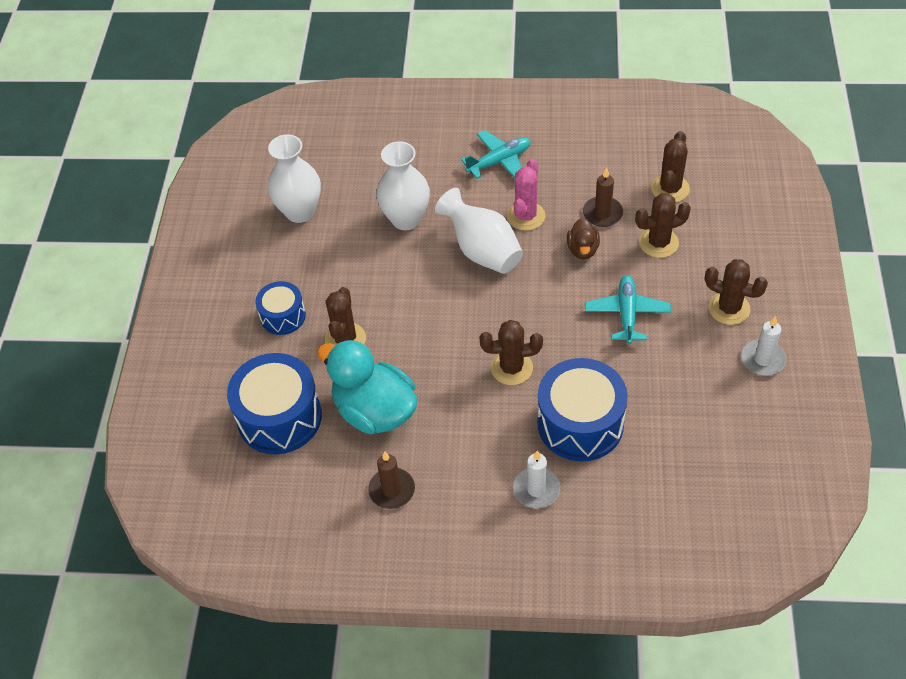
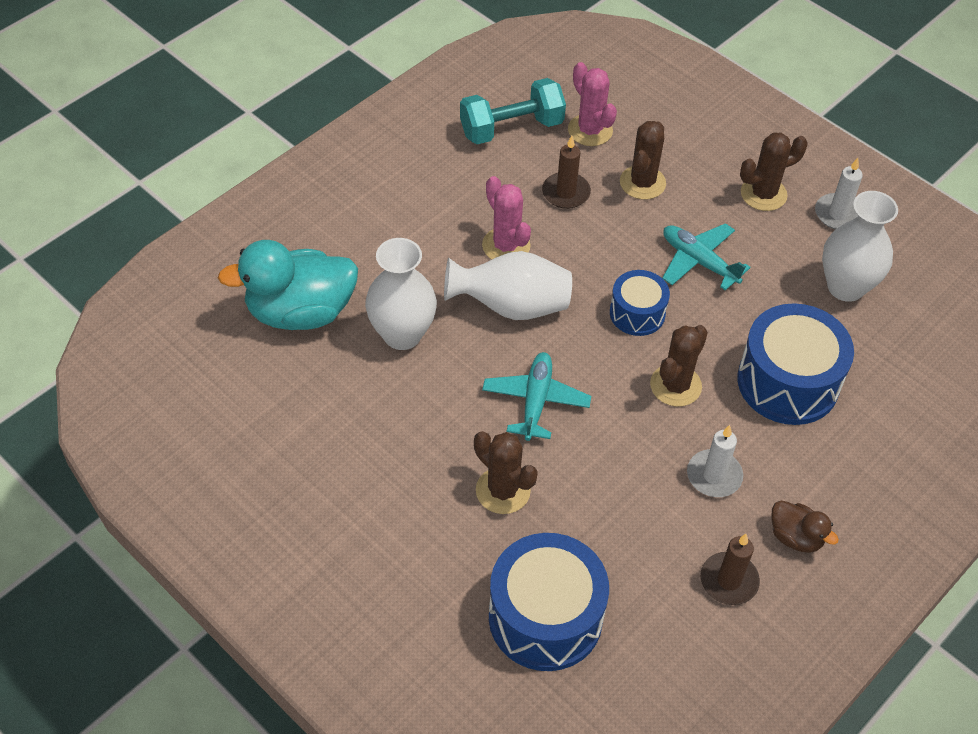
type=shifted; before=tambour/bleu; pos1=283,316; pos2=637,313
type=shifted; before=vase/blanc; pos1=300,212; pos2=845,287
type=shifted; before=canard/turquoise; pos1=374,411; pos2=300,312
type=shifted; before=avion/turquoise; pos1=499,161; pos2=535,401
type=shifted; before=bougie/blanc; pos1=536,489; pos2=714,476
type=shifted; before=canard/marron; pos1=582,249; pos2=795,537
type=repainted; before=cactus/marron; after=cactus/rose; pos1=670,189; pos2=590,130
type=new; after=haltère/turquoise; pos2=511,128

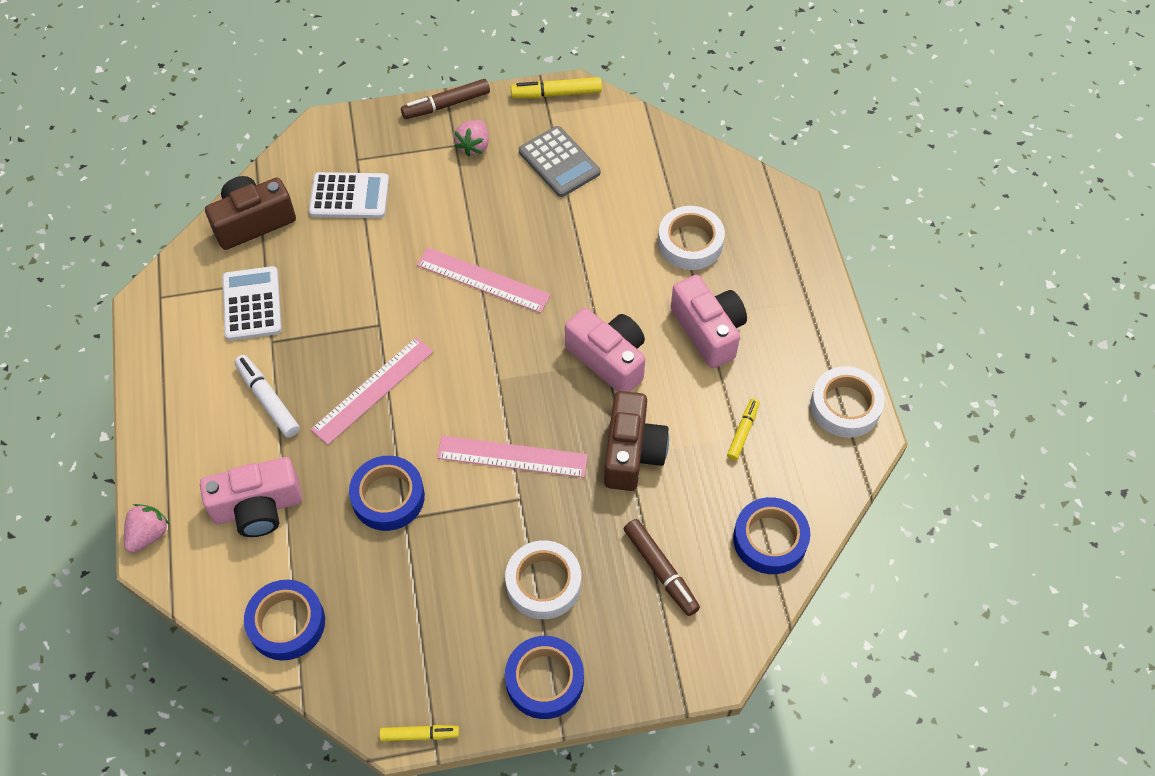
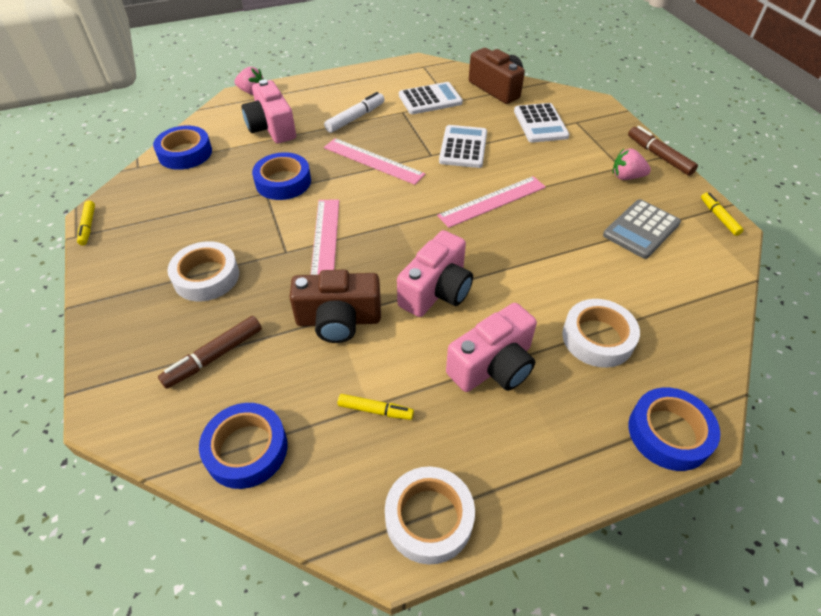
type=rotated; before=règle/rose; pos1=483,280; pos2=492,201; turn=45
type=shifted; before=ruban adhésif/bleu; pos1=544,680; pos2=669,433
type=scaled; before=feutre/jaune; pos1=556,94; pos2=719,217; scale=0.66
type=new; after=calculatrice/blanc; pos2=463,147

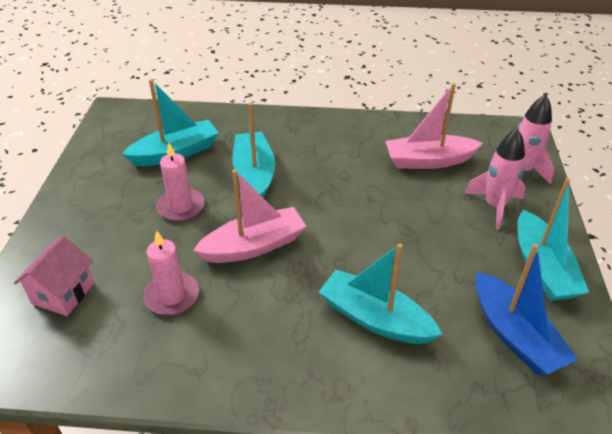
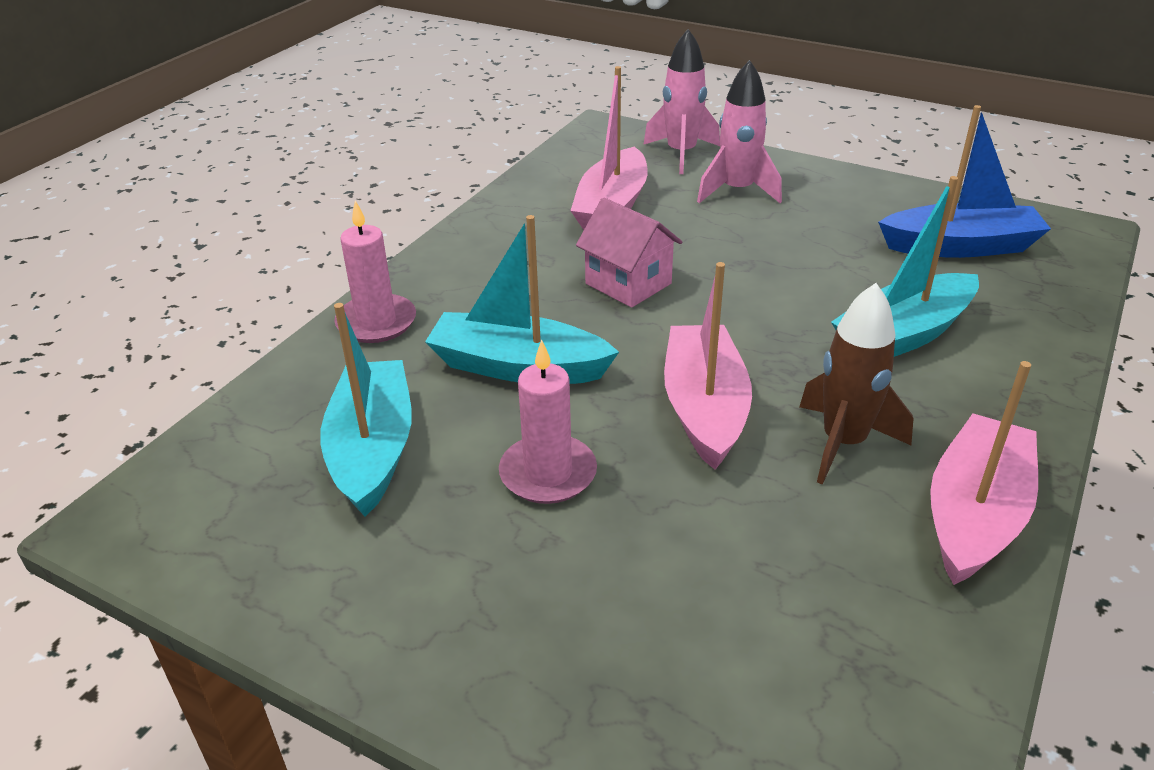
type=shifted; before=maison/rose; pos1=63,293; pos2=628,283
type=shifted; before=bougie/rose; pos1=172,296; pos2=376,322
type=gone; before=bateau/turquoise; pos1=542,267
type=new; after=fusée/marron; pos2=843,443
type=new; after=bateau/rose; pos2=974,515

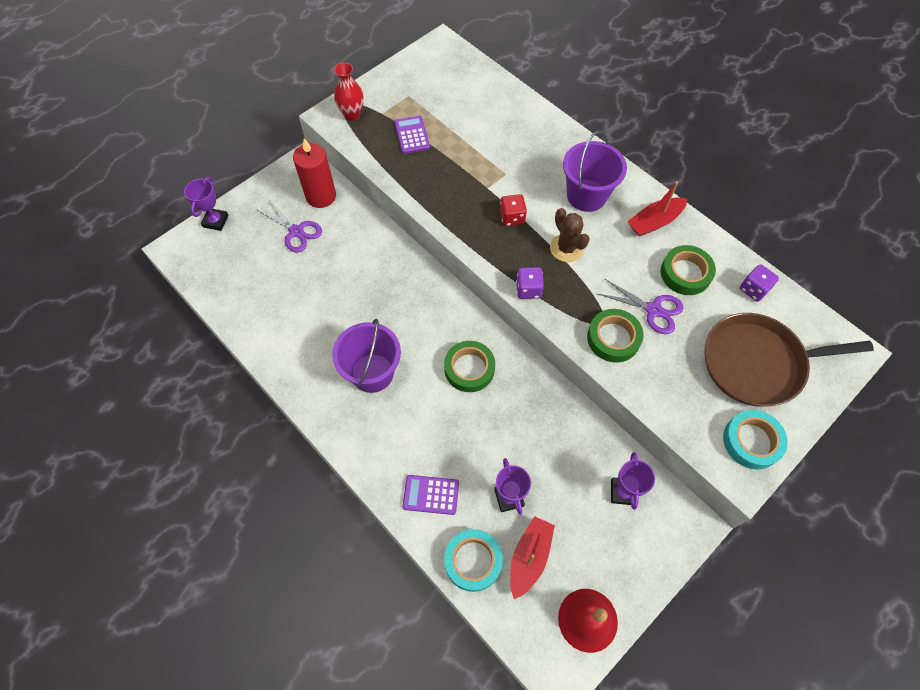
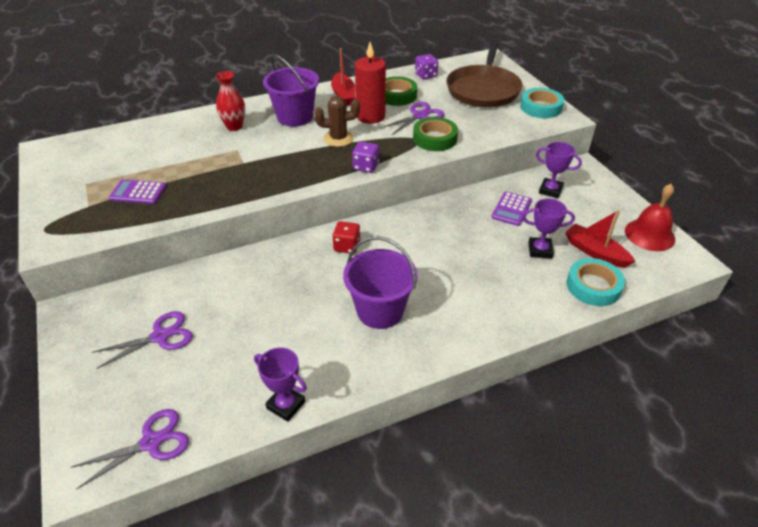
type=shifted; before=trophée/violet; pos1=215,221; pos2=286,405
type=shifted; before=bougie/rouge; pos1=321,196; pos2=370,116
type=shifted; before=vase/rouge; pos1=352,115; pos2=234,126
type=shifted; before=calculatrice/violet; pos1=431,495; pos2=511,209
type=gone; before=ruban adhésif/vert; pos1=469,369
type=shifted; before=dé/rouge; pos1=512,217; pos2=347,246
type=new; after=ciseaux/violet; pos2=151,442

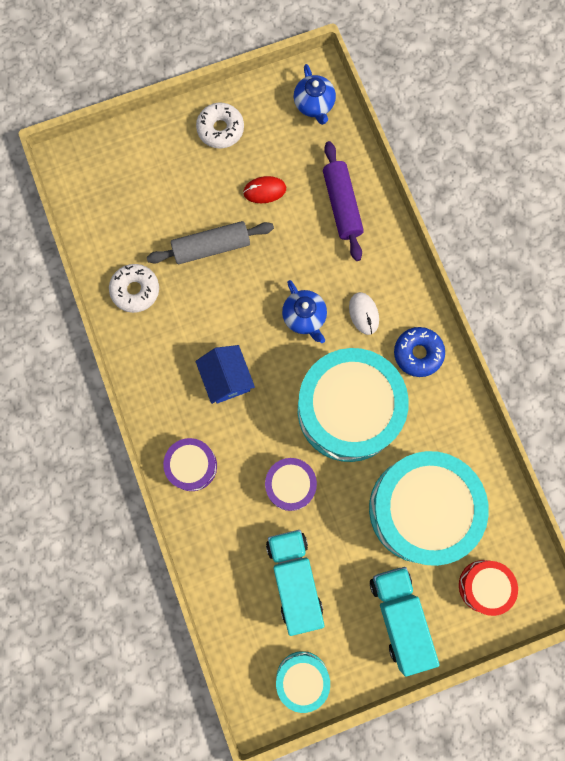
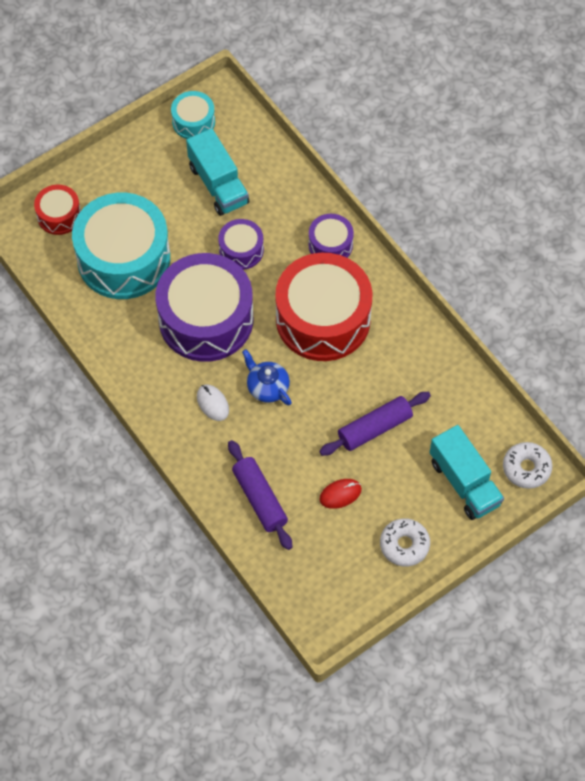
type=shifted; before=beignet/blanc; pos1=135,290; pos2=526,468
type=repainted; before=rouleau à pâtisserie/gris; after=rouleau à pâtisserie/violet; pos1=211,247; pos2=375,428
type=swapped; before=maison/bleu; after=tambour/rouge; pos1=226,379; pos2=323,319
type=gone; before=théière/bleu; pos1=314,105
type=repainted; before=tambour/turquoise; after=tambour/violet; pos1=348,410; pos2=206,319
type=shifted; before=camion/turquoise; pos1=399,616; pos2=464,482
type=gone; before=beignet/bleu; pos1=418,353

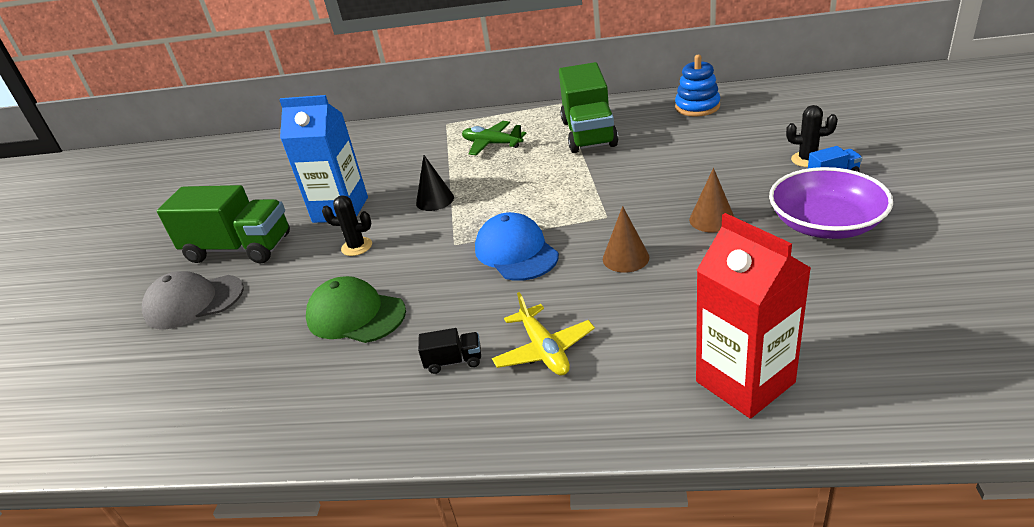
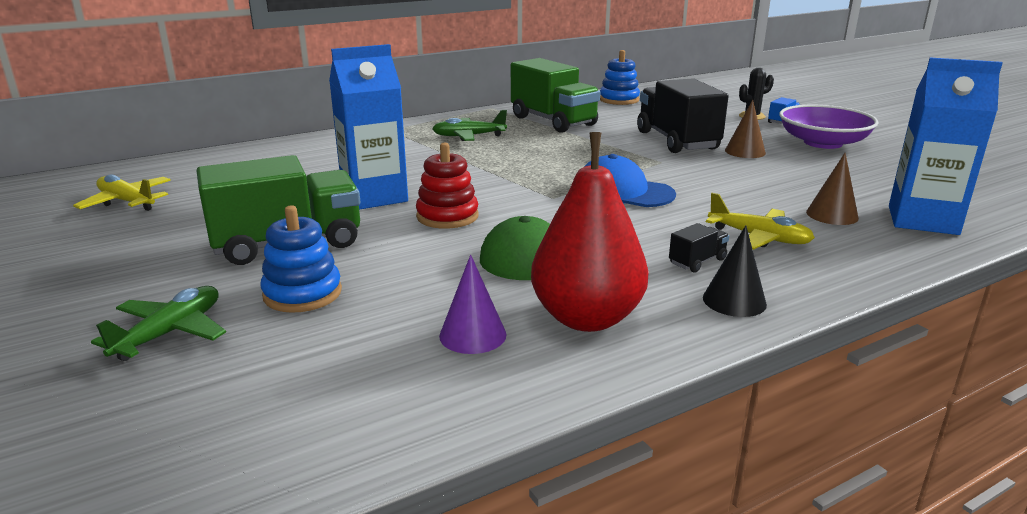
type=swapped; before=casquette/gris; after=jouet à empiler/bleu; pos1=194,302; pos2=302,293
type=swapped; before=cactus/noir; after=jouet à empiler/rouge; pos1=357,247; pos2=447,216
type=shifted; before=cône/noir; pos1=435,200; pos2=734,301
type=shifted; before=cône/marron; pos1=625,258; pos2=832,215
type=repainted; before=brique de lait/rouge; after=brique de lait/bleu; pos1=745,382; pos2=922,220
type=new; after=avion/jaune; pos2=127,202
type=new; after=avion/vert; pos2=170,333
type=new; after=cône/violet; pos2=472,335
type=new; after=poire/rouge; pos2=587,318
type=new; after=camion/noir; pos2=676,141

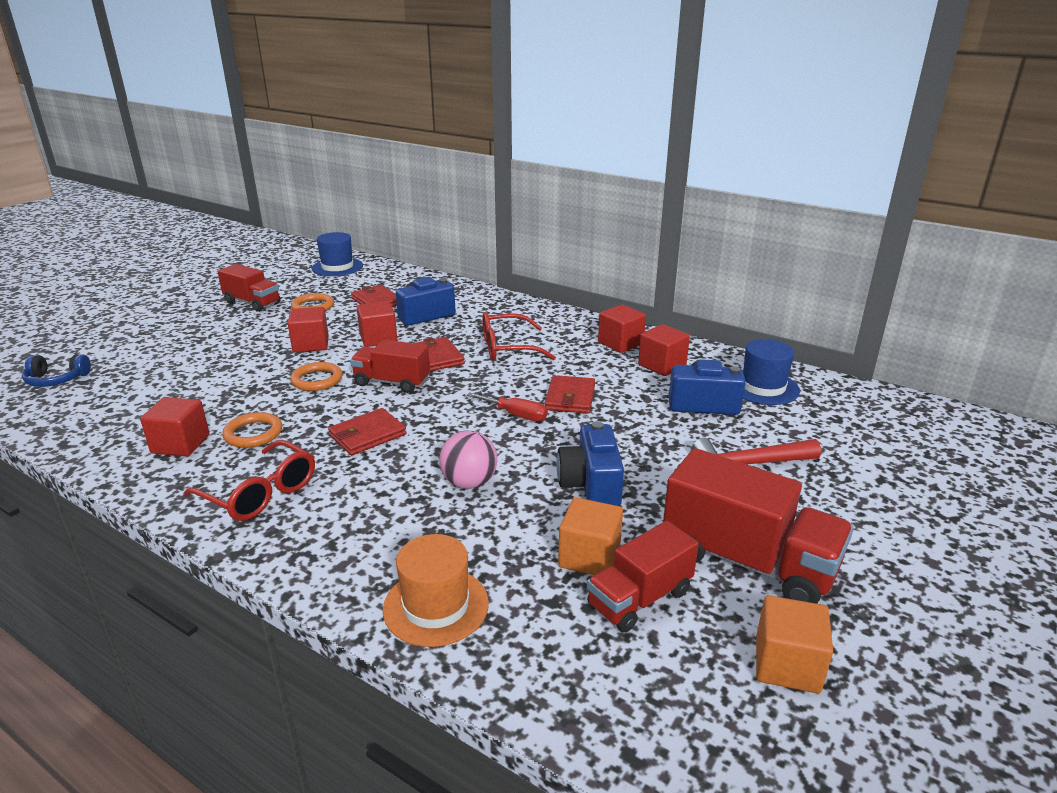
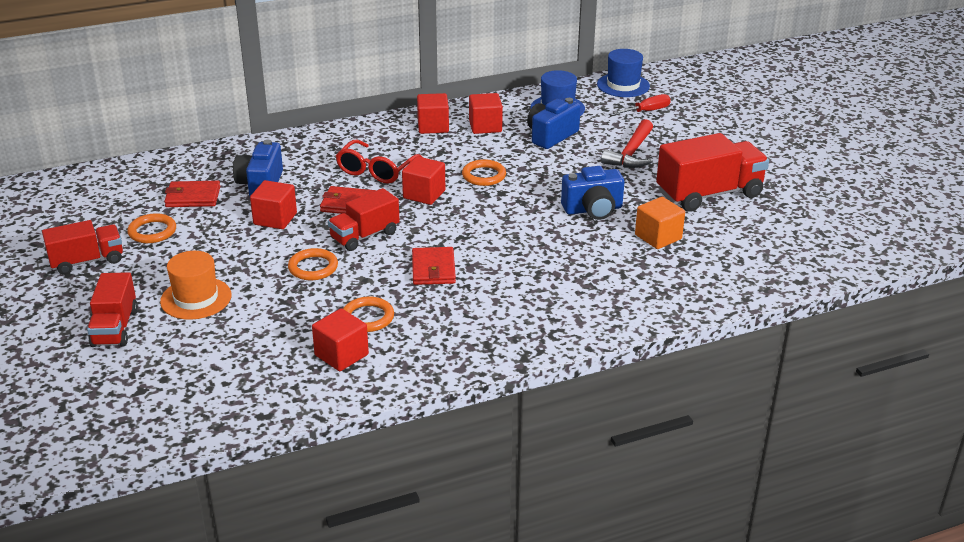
type=gone; before=casque audio/bleu; pos1=56,380
type=gone; before=lunettes/rouge; pos1=261,493
type=shifted; before=cube/rouge; pos1=311,344; pos2=424,194
type=shifted; before=chapeau/bleu; pos1=337,267; pos2=623,85
type=shifted; before=chapeau/orange; pos1=436,606; pos2=196,298
type=gone; before=balle/rose; pos1=469,483
type=shifted; before=tournevis/rouge; pos1=516,415; pos2=648,111
type=swapped; before=portefeuille/rouge; after=anneau/orange; pos1=570,398; pos2=484,175
type=rotated; before=appareil photo/bleu; pos1=591,485; pos2=593,209; turn=-45
type=shifted; before=camion/rouge; pos1=639,598; pos2=115,328
type=gone; before=cube/orange; pos1=787,664

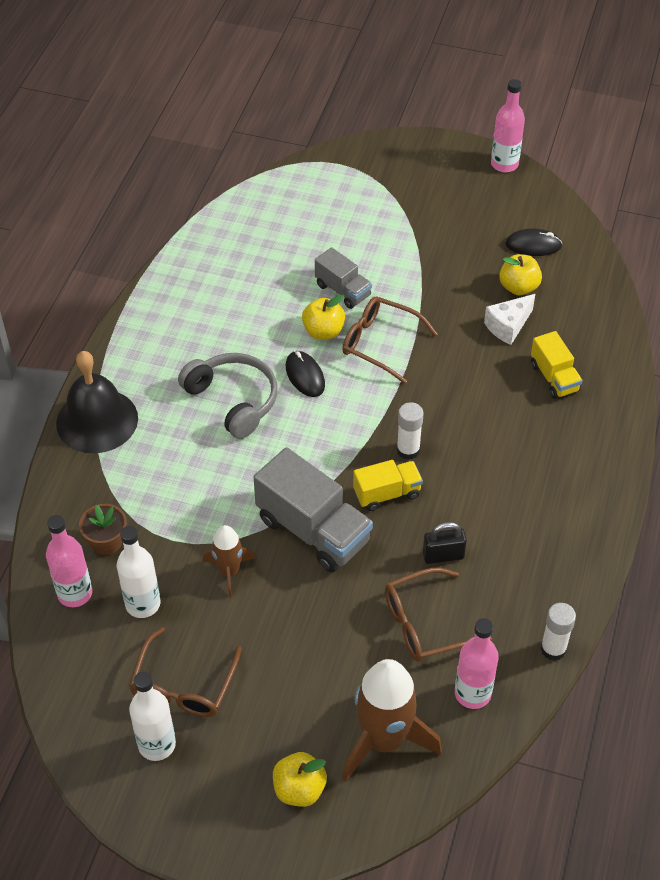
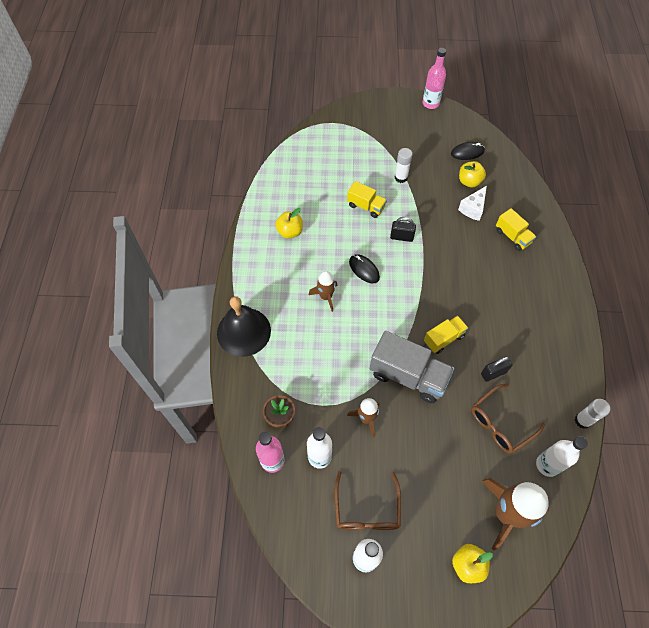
type=swapped; before=casque audio/gris; after=fusée/marron; pos1=233,400; pos2=325,296
type=shifted; before=pomme/jaune; pos1=323,331; pos2=290,232
type=repainted; before=camion/gris; after=camion/jaune; pos1=343,290; pos2=366,206
type=swapped; before=lunettes/marron; after=cadenas/noir; pos1=380,343; pos2=401,237
type=shifted; before=bâton de colle/blanc; pos1=408,450; pos2=401,177
type=repainted; before=bouteille/rose; after=bouteille/blanc; pos1=472,693; pos2=547,465

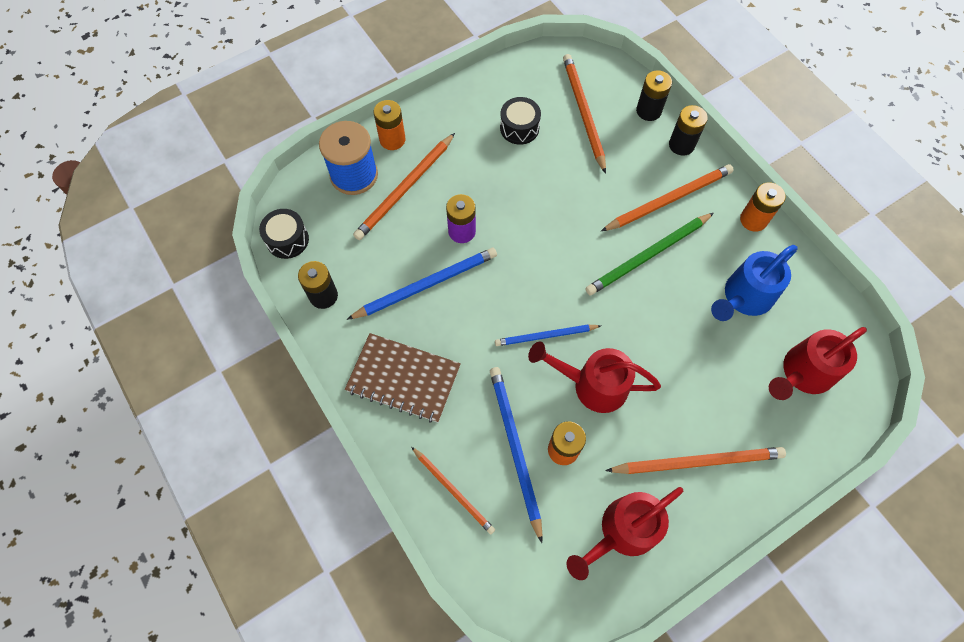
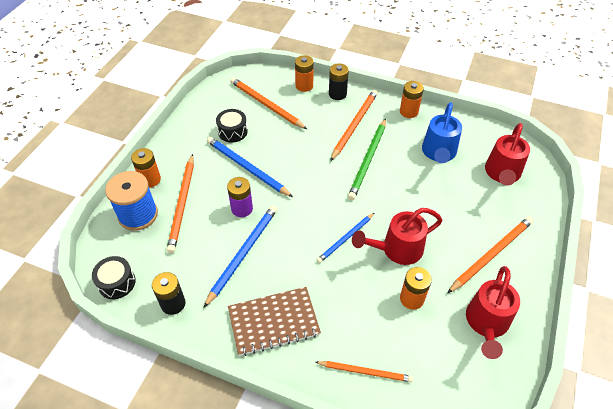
type=shifted; before=crayon/bleu; pos1=515,448; pos2=247,168
type=repainted; before=pile/noir; after=pile/orange; pos1=648,111; pos2=304,86

